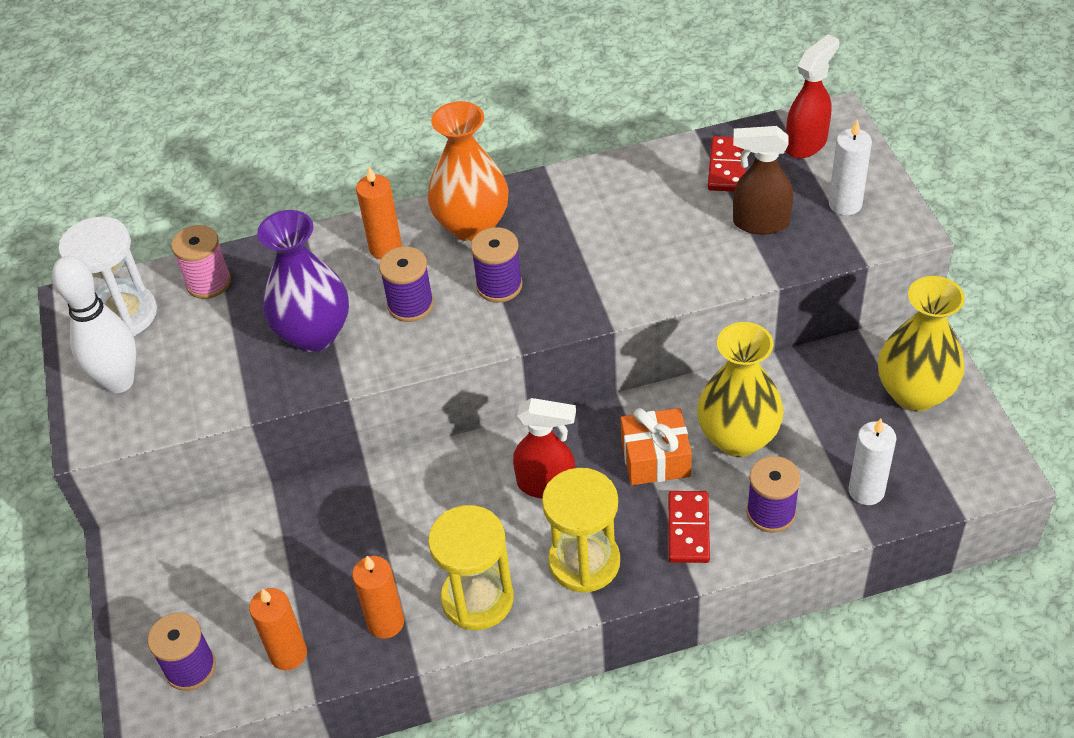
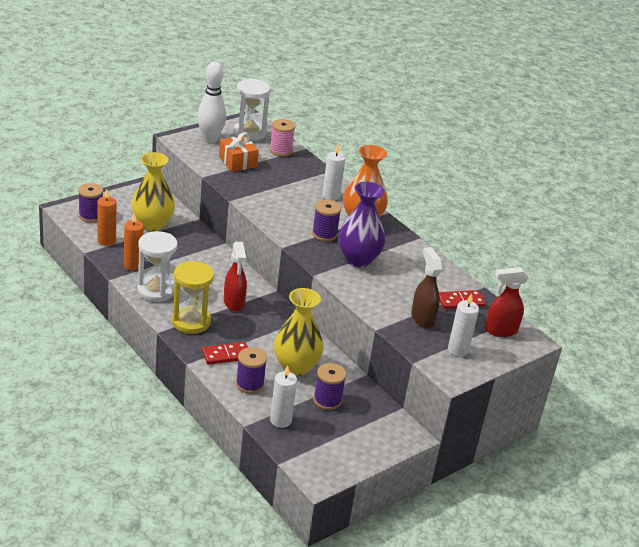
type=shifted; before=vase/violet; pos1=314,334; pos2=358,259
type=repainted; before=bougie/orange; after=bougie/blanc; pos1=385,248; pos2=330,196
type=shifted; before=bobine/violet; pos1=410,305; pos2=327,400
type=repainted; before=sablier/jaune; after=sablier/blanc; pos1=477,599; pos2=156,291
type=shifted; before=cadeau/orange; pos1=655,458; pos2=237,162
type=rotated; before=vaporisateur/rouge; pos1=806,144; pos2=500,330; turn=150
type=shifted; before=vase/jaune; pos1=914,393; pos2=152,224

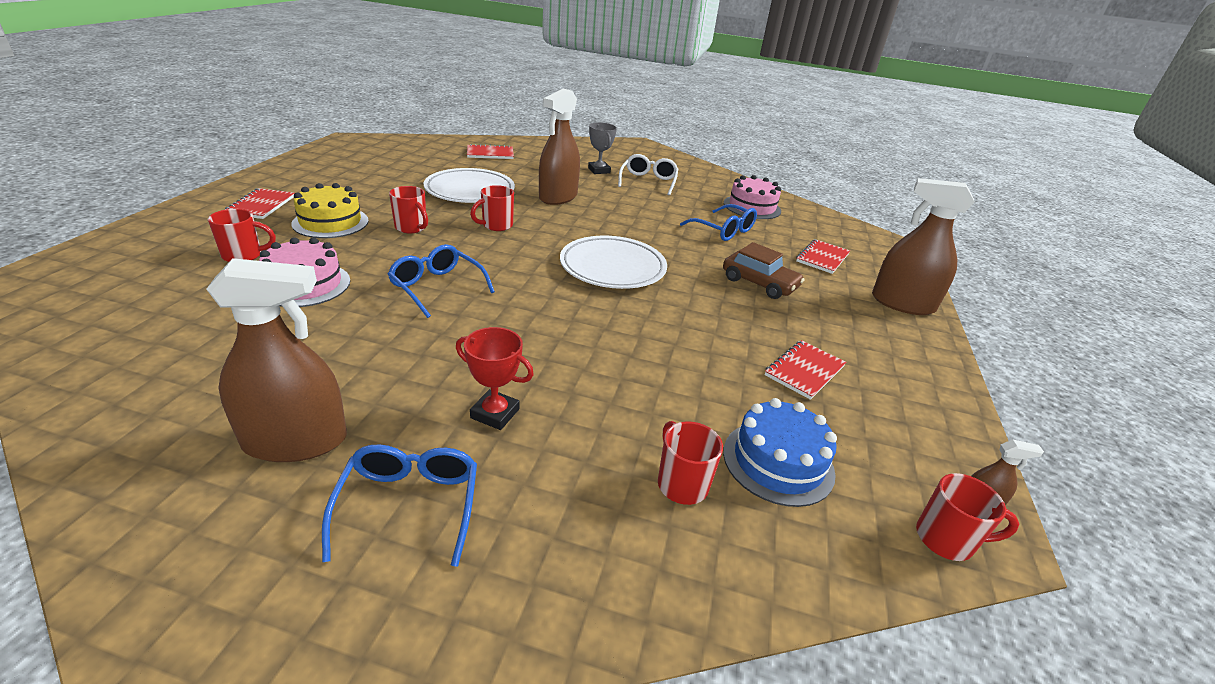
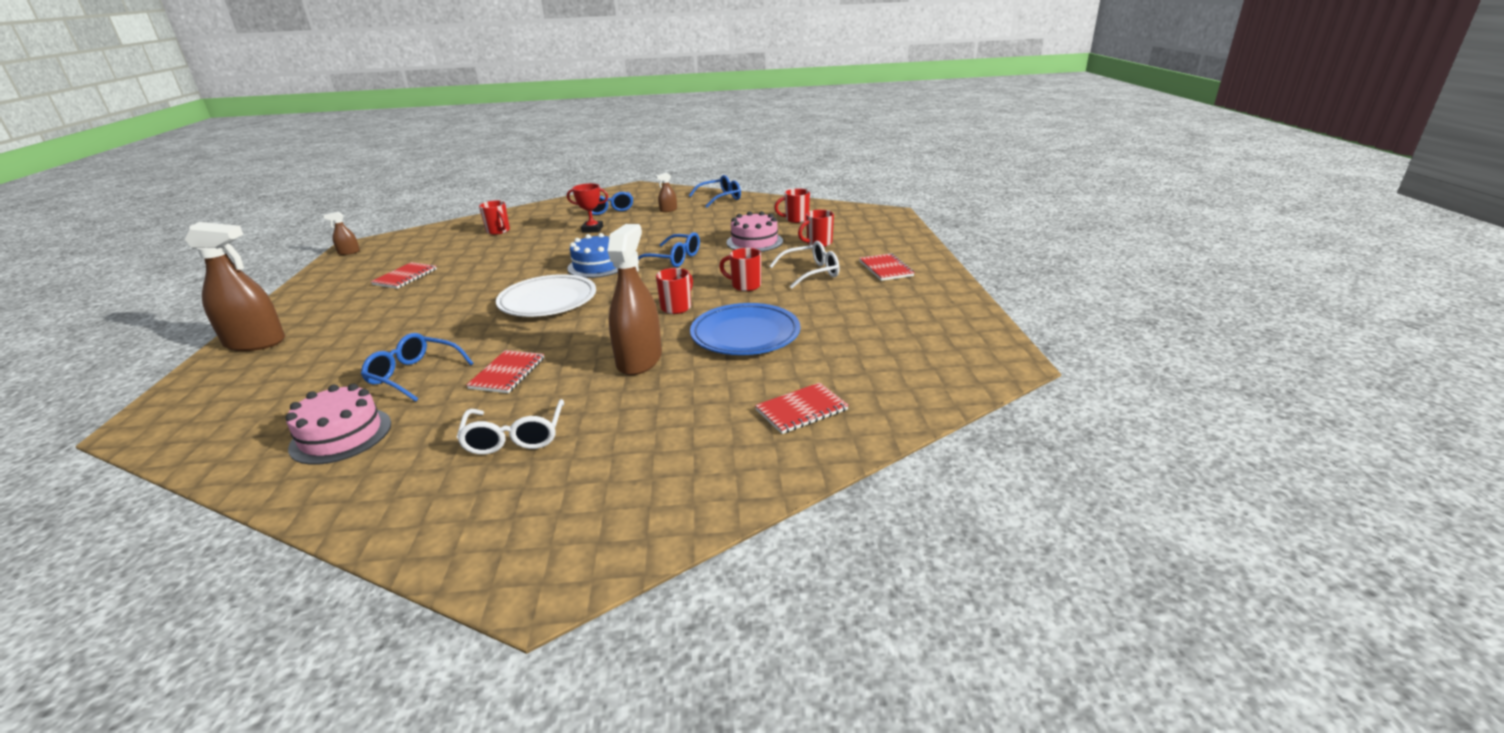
type=scaled; before=vaporisateur/marron; pos1=295,441; pos2=668,210; scale=0.44
type=swapped; before=gâteau/jaune; after=lunettes/blanc; pos1=330,222; pos2=811,272
type=repainted; before=assiette/blanc; after=assiette/bleu; pos1=470,191; pos2=745,335
type=gone; before=trophée/gris; pos1=599,170
type=gone; before=voiture/marron; pos1=759,283
type=shifted; before=gâteau/bleu; pos1=778,462; pos2=598,266
type=shifted; before=carnet/rouge; pos1=822,258; pos2=507,373
type=shifted; before=tasse/rouge; pos1=946,540; pos2=796,219
type=new; after=lunettes/bleu; pos2=720,198

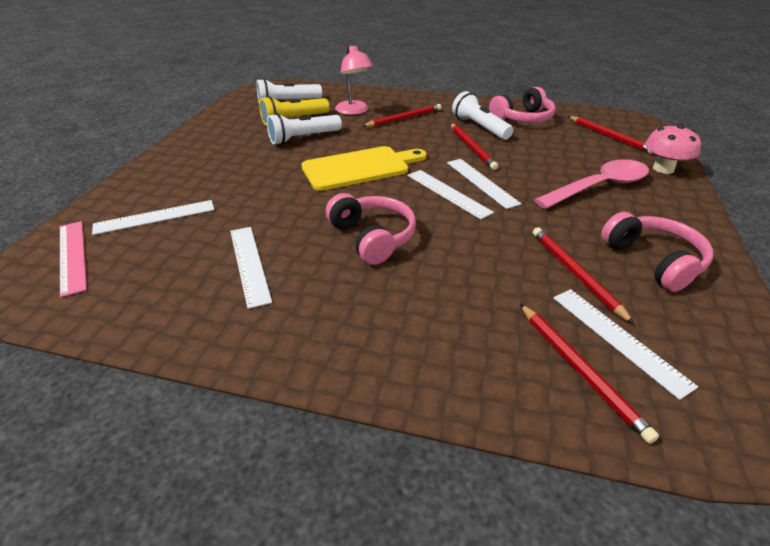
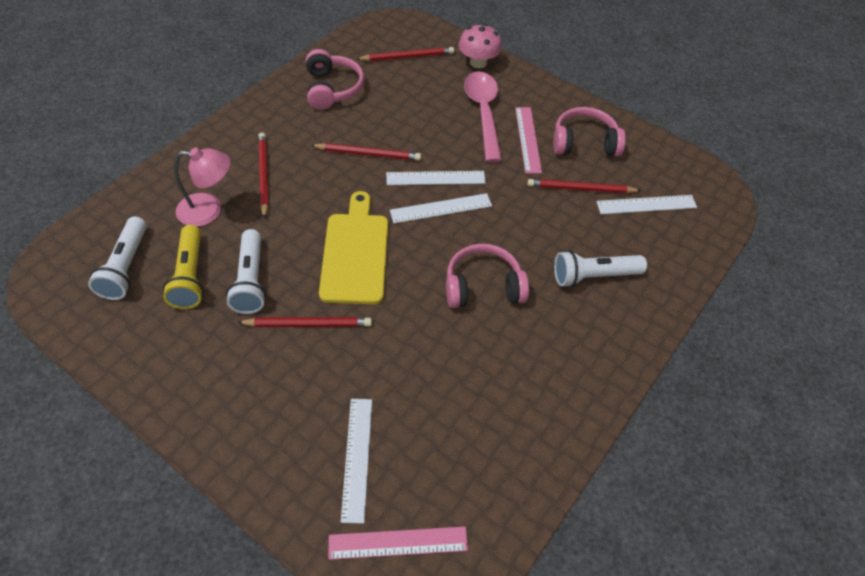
type=gone; before=règle/blanc; pos1=249,264
type=shifted; before=lampe de poche/blanc; pos1=479,127; pos2=593,276
type=shifted; before=crayon/rouge; pos1=580,370; pos2=308,324
type=new; after=règle/rose; pos2=527,139

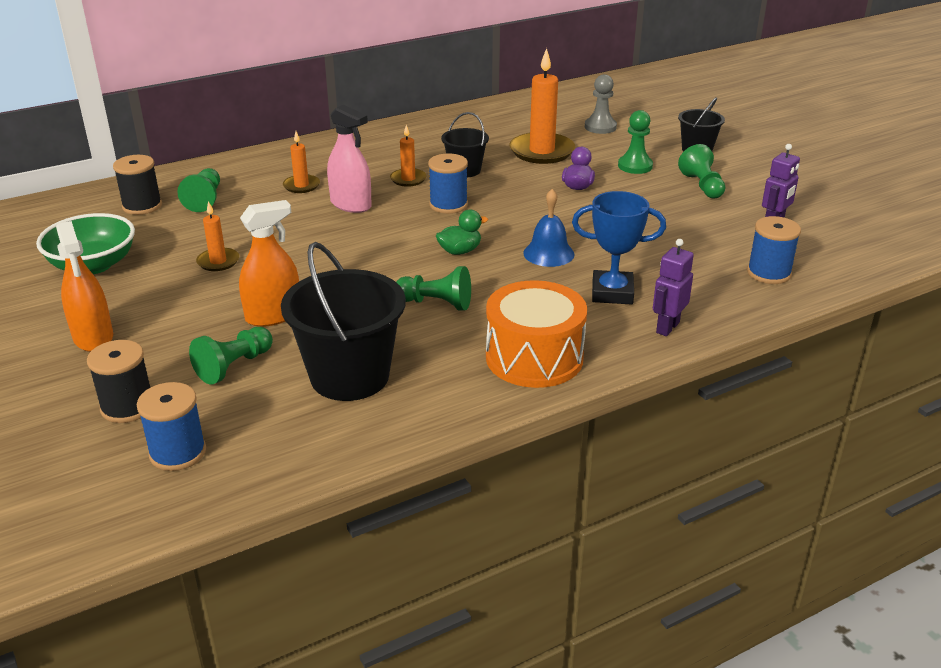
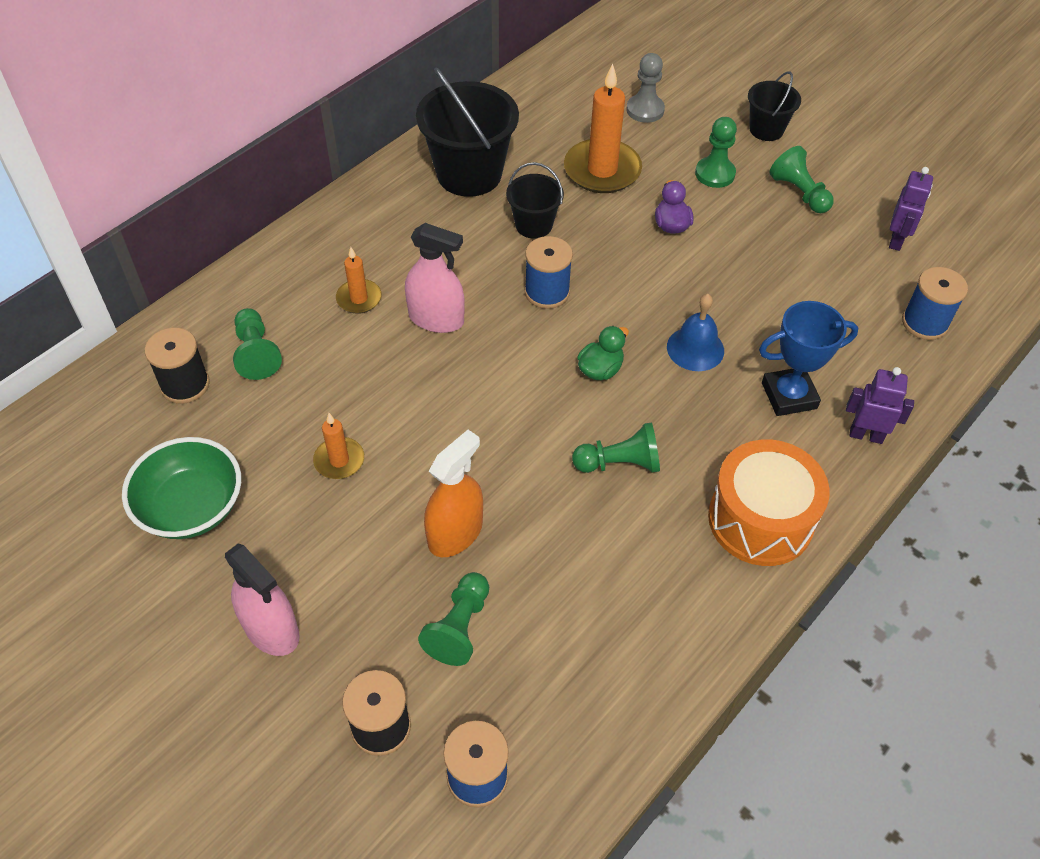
type=repainted; before=vaporisateur/orange; after=vaporisateur/rose; pos1=93,337; pos2=271,629
type=shifted; before=seau/noir; pos1=349,376; pos2=469,174
type=gone; before=bougie/orange; pos1=408,179
type=rotated; before=robot/violet; pos1=667,327; pos2=866,435; turn=90

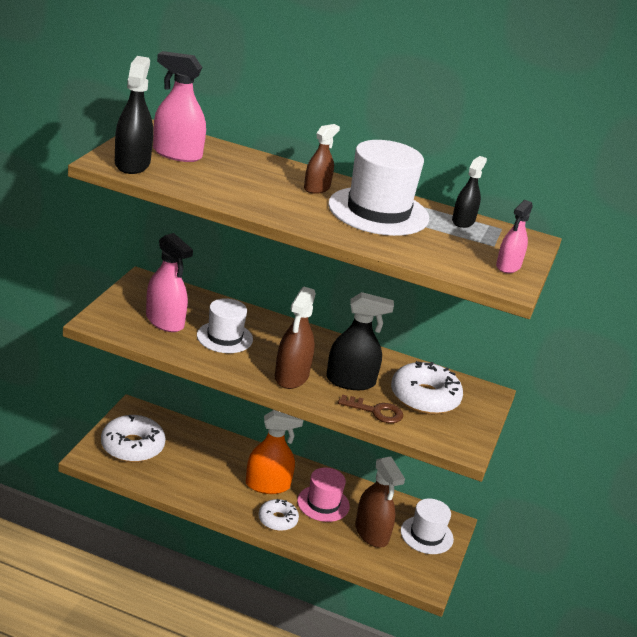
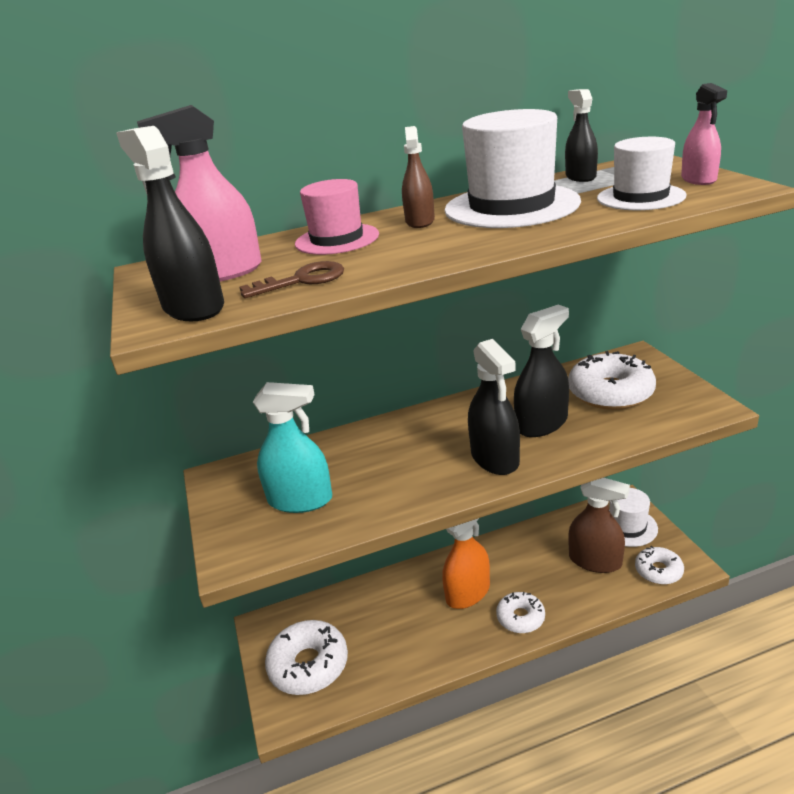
type=repainted; before=vaporisateur/rose; after=vaporisateur/turquoise; pos1=165,321; pos2=300,500
type=shifted; before=chapeau/blanc; pos1=224,337; pos2=640,197
type=repainted; before=vaporisateur/marron; after=vaporisateur/noir; pos1=291,376; pos2=495,458
type=shifted; before=chapeau/rose; pos1=323,503; pos2=337,239
type=shifted; before=clé/marron; pos1=376,411; pos2=302,280
type=new; after=beignet/blanc; pos2=658,571

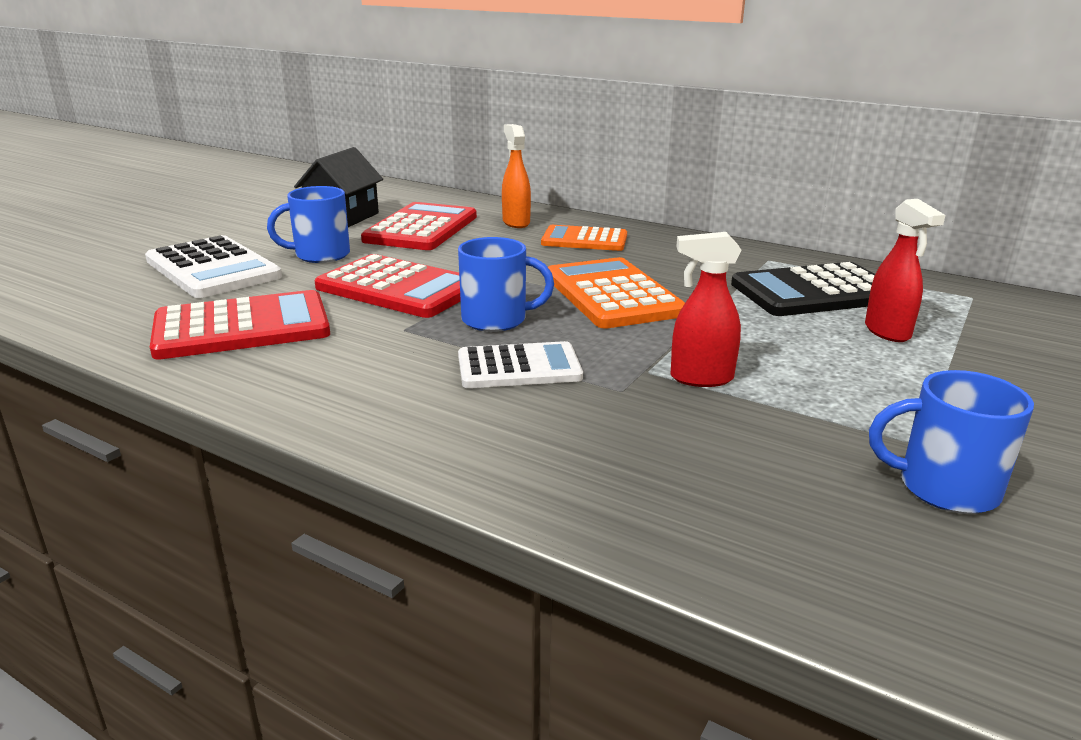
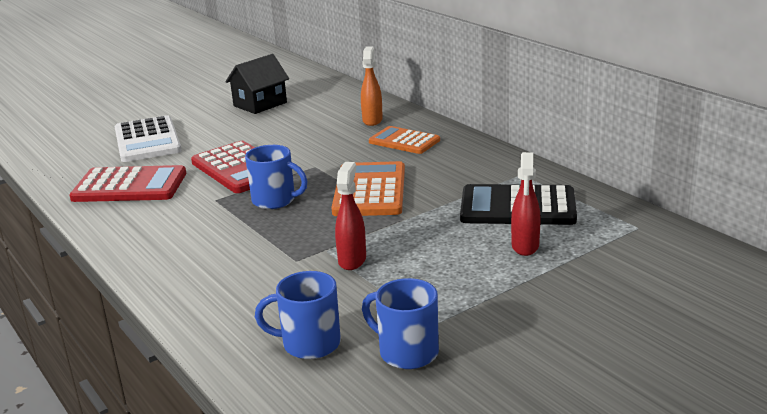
type=shifted; before=tasse/bleu; pos1=320,255; pos2=309,344
type=gone; before=calculatrice/rouge; pos1=421,228
type=gone; before=calculatrice/blanc; pos1=519,367
type=rotated; before=vaporisateur/rouge; pos1=700,378; pos2=352,260; turn=75

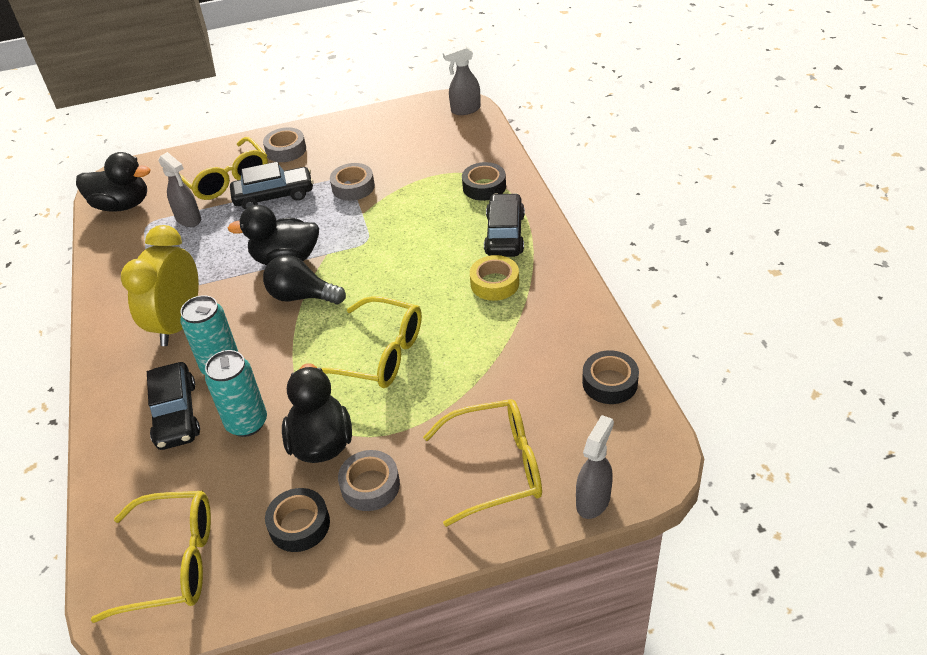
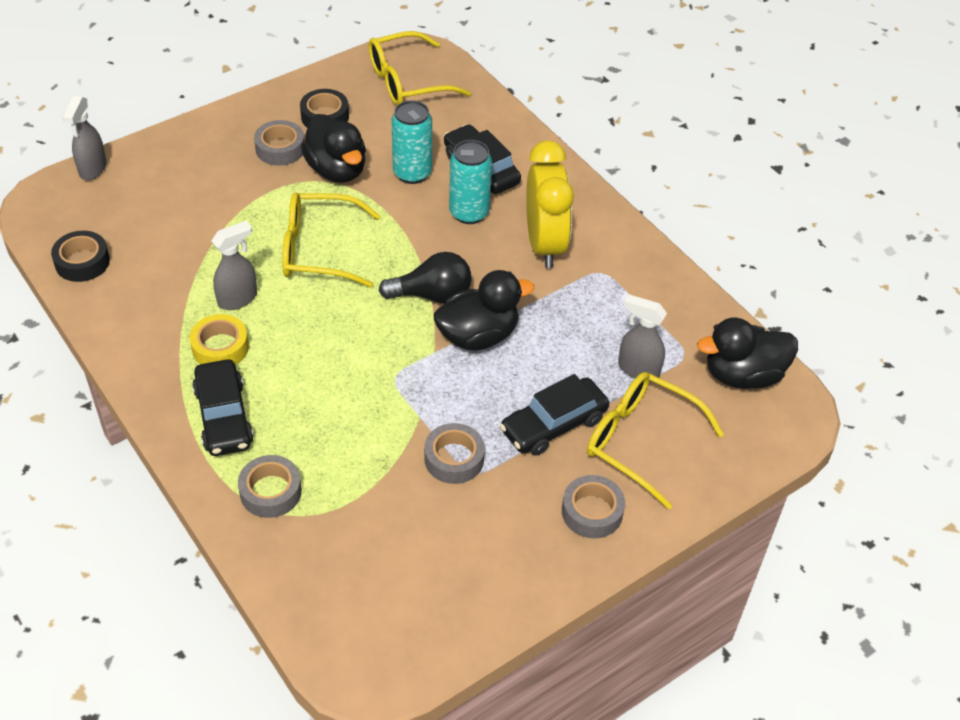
type=gone; before=lunettes/jaune; pos1=496,468
type=shifted; before=vaporisateur/gris; pos1=465,110; pos2=238,299
type=repainted; before=ruban adhésif/noir; after=ruban adhésif/gris; pos1=484,187; pos2=271,491

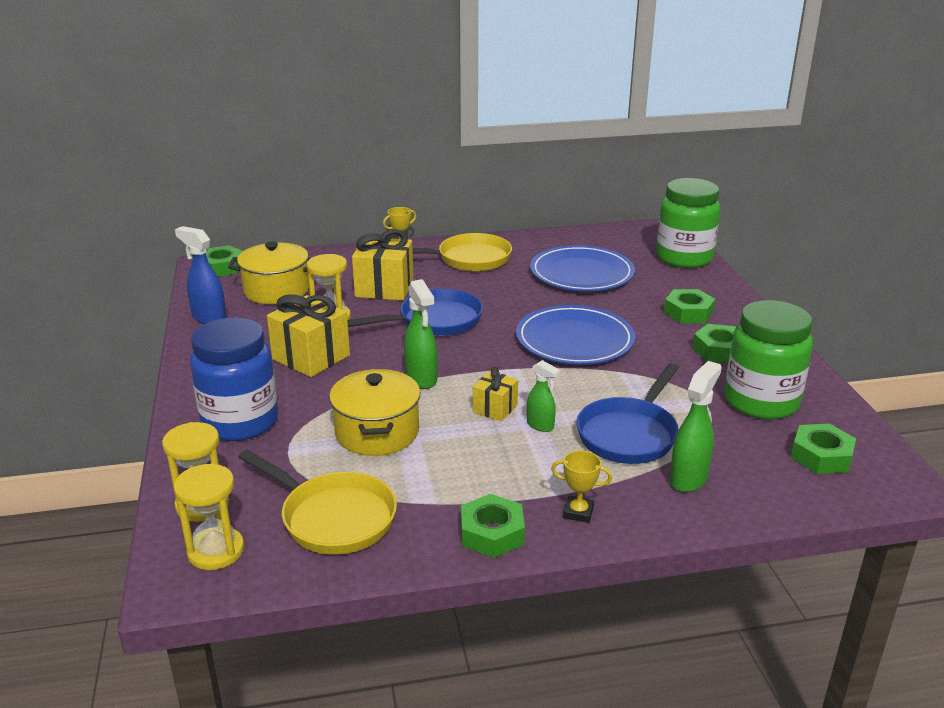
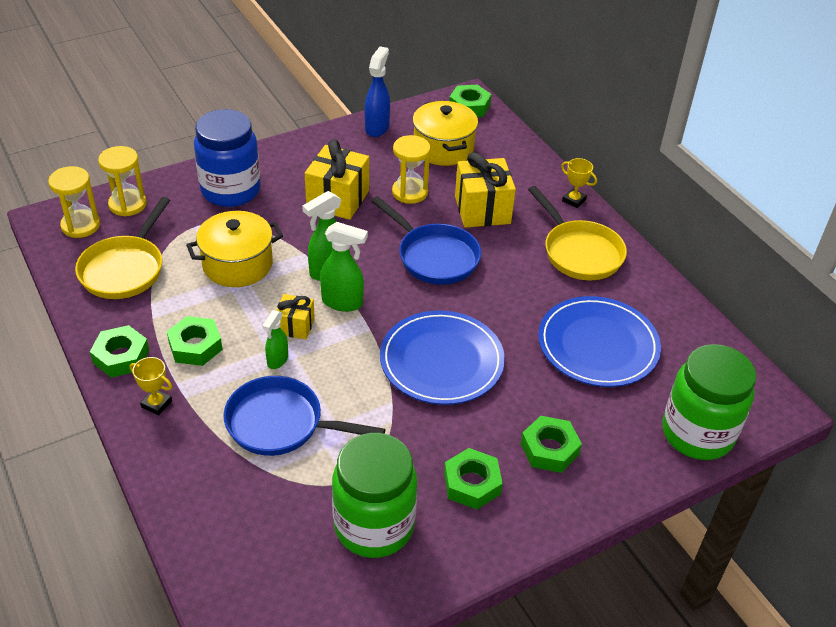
type=rotated; before=trophée/jaune; pos1=578,512; pos2=156,404; turn=-60
type=shifted; before=vaporisateur/vert; pos1=688,478; pos2=343,302
type=shifted; before=écrou/vert; pos1=821,456; pos2=195,346

